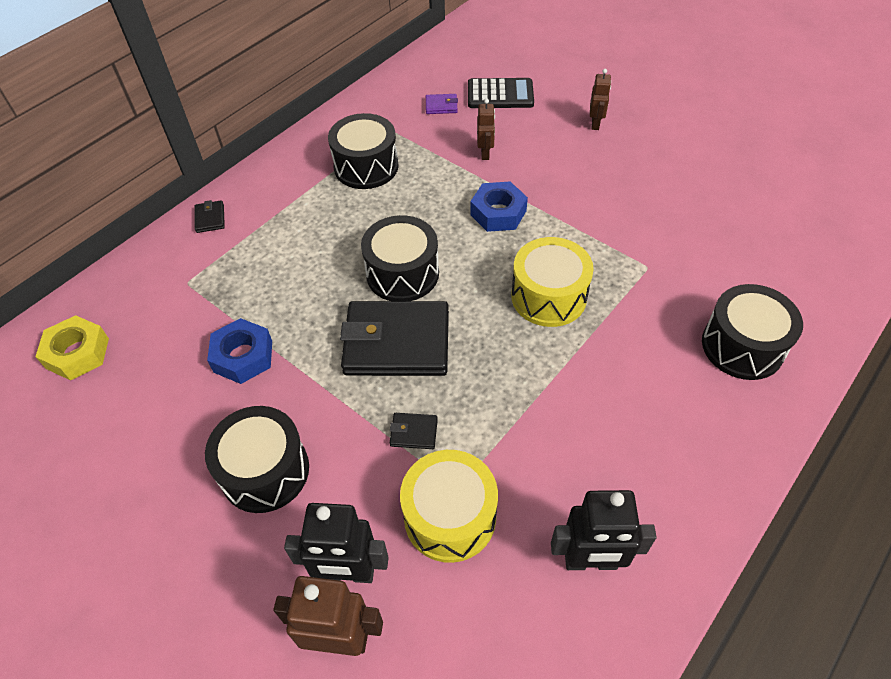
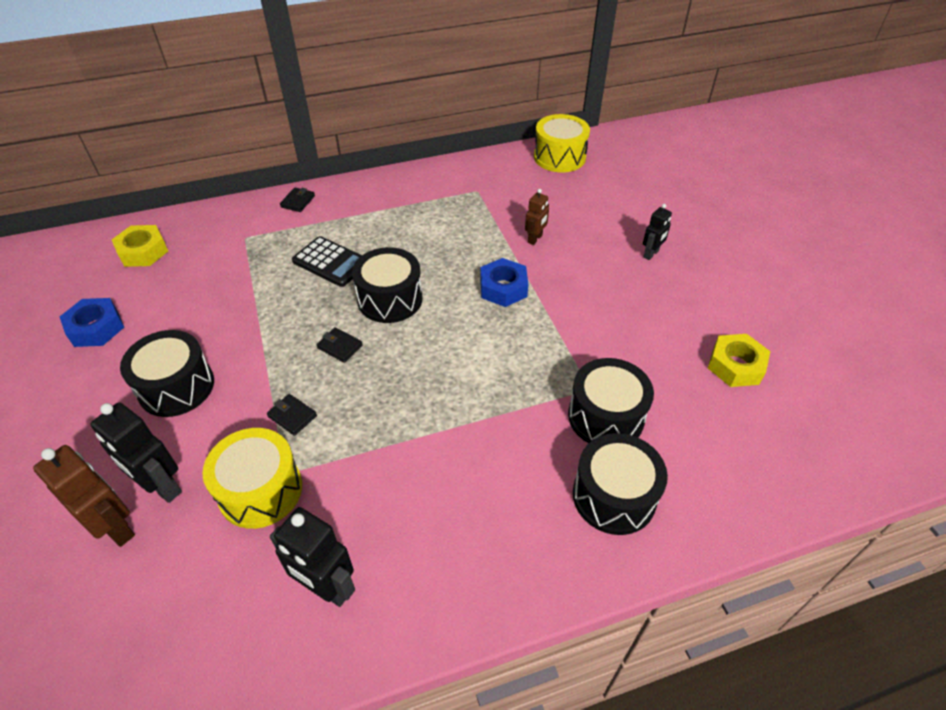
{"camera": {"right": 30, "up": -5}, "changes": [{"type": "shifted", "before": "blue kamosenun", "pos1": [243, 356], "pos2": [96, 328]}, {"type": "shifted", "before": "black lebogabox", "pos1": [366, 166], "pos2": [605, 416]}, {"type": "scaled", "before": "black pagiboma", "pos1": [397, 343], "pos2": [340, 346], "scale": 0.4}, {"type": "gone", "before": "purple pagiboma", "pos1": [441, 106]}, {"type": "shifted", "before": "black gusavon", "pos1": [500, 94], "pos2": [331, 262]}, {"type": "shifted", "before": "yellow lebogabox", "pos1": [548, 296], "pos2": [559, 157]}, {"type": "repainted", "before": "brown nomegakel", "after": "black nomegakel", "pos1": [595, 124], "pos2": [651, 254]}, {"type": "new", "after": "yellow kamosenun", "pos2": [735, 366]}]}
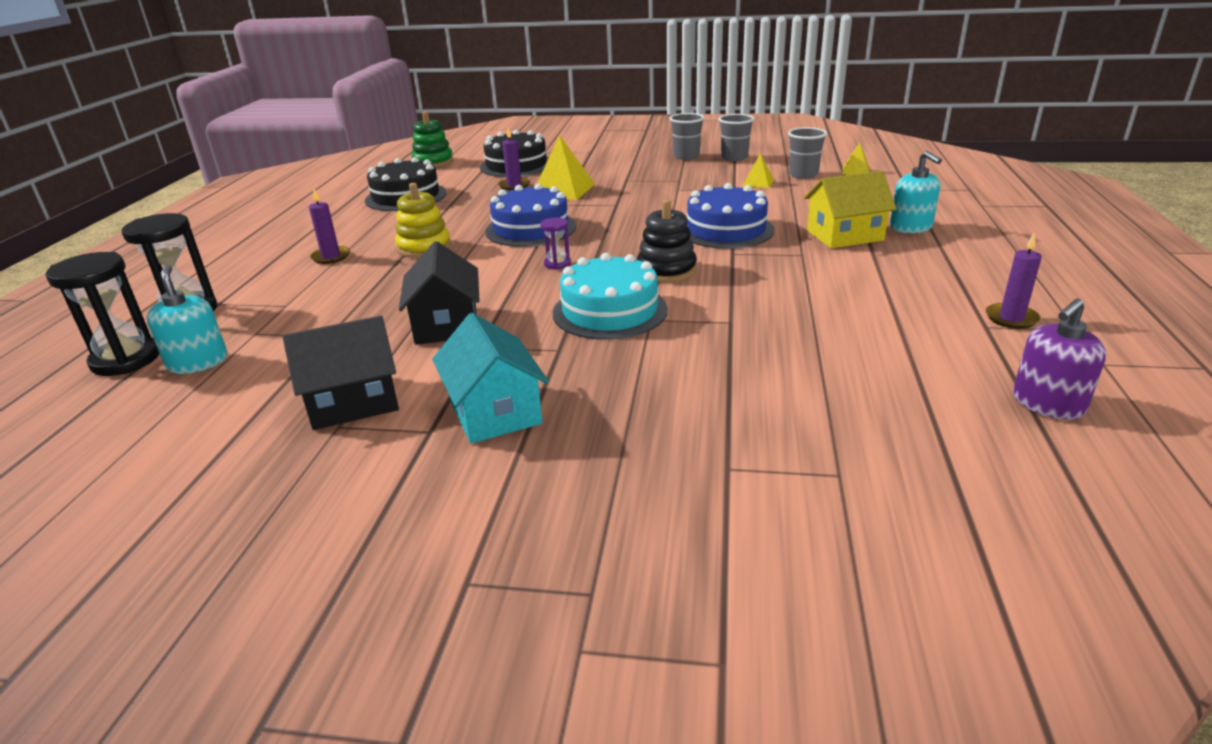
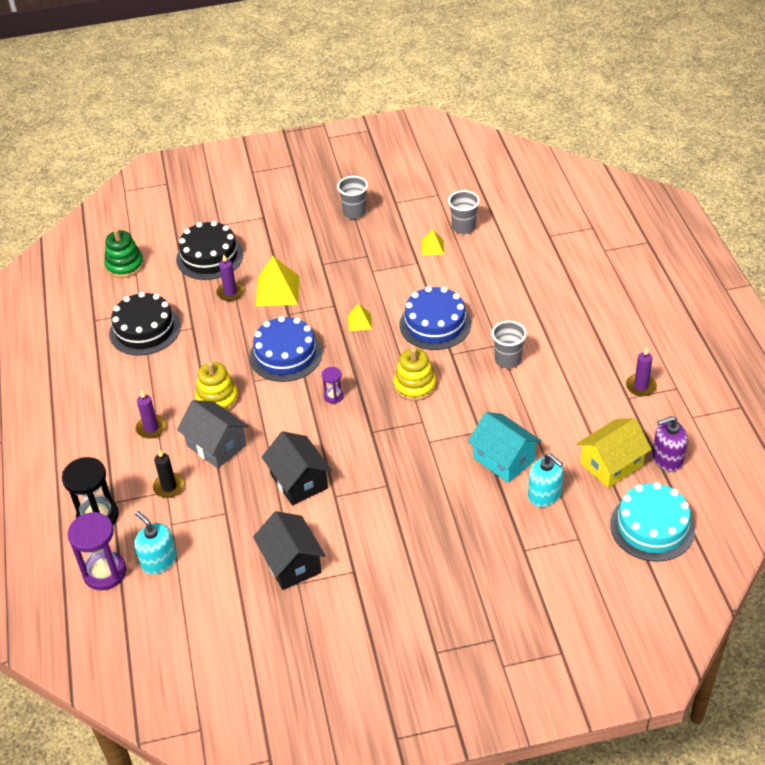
{"camera": {"right": -20, "up": 15}, "changes": [{"type": "repainted", "before": "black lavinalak", "after": "purple lavinalak", "pos1": [126, 360], "pos2": [104, 572]}, {"type": "rotated", "before": "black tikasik", "pos1": [353, 402], "pos2": [291, 563], "turn": -75}, {"type": "shifted", "before": "turquoise tikasik", "pos1": [495, 411], "pos2": [504, 459]}, {"type": "shifted", "before": "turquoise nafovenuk", "pos1": [610, 311], "pos2": [652, 527]}, {"type": "repainted", "before": "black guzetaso", "after": "yellow guzetaso", "pos1": [666, 270], "pos2": [415, 385]}, {"type": "shifted", "before": "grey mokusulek", "pos1": [734, 158], "pos2": [508, 360]}, {"type": "shifted", "before": "yellow tikasik", "pos1": [844, 235], "pos2": [611, 464]}, {"type": "shifted", "before": "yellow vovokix", "pos1": [855, 171], "pos2": [359, 322]}, {"type": "shifted", "before": "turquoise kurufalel", "pos1": [911, 227], "pos2": [544, 494]}, {"type": "rotated", "before": "purple kurufalel", "pos1": [1047, 404], "pos2": [667, 458], "turn": 45}, {"type": "new", "after": "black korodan", "pos2": [169, 487]}, {"type": "new", "after": "grey tikasik", "pos2": [216, 445]}]}
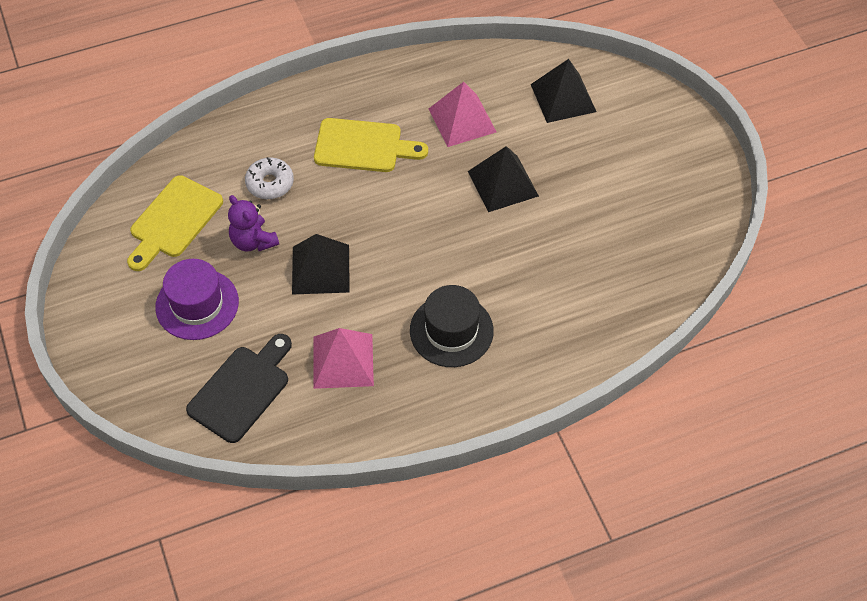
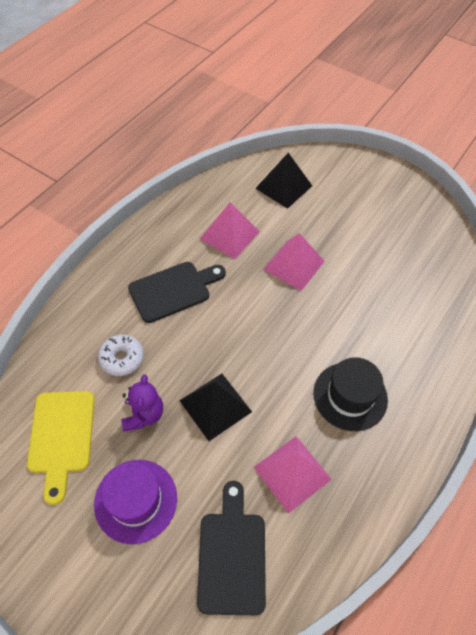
{"camera": {"right": -35, "up": 0}, "changes": [{"type": "rotated", "before": "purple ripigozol", "pos1": [253, 241], "pos2": [143, 414], "turn": -105}, {"type": "repainted", "before": "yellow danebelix", "after": "black danebelix", "pos1": [363, 146], "pos2": [173, 290]}, {"type": "repainted", "before": "black vovokix", "after": "pink vovokix", "pos1": [503, 183], "pos2": [293, 265]}]}
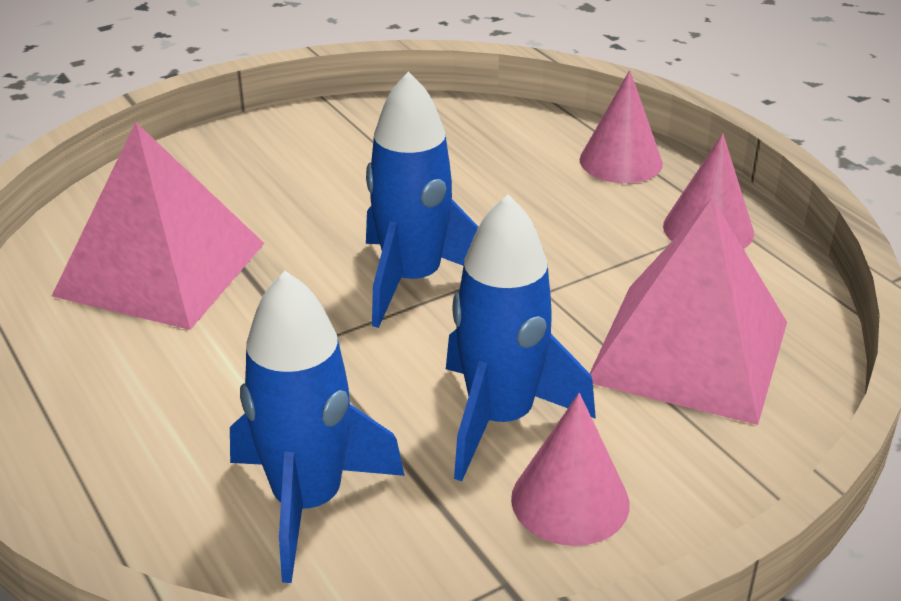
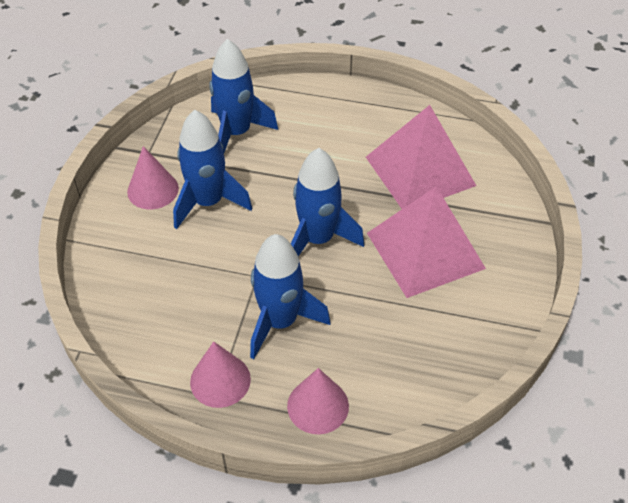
{"camera": {"right": 135, "up": 15}, "changes": [{"type": "shifted", "before": "pink vovokix", "pos1": [689, 351], "pos2": [425, 250]}, {"type": "new", "after": "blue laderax", "pos2": [280, 321]}]}
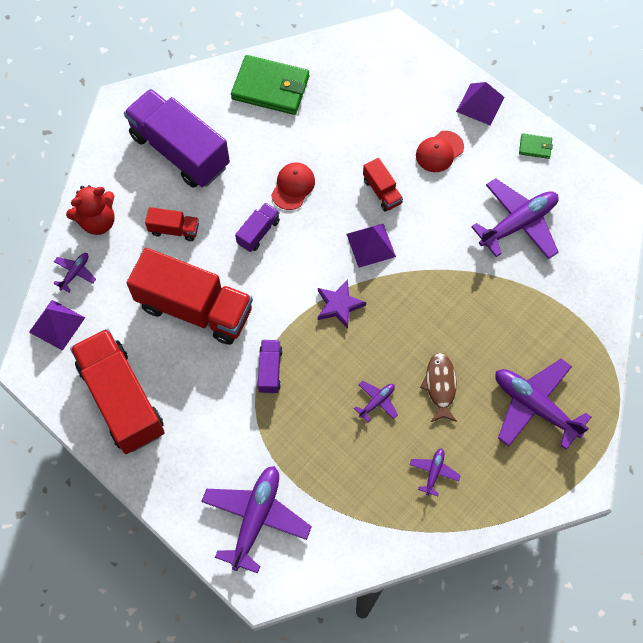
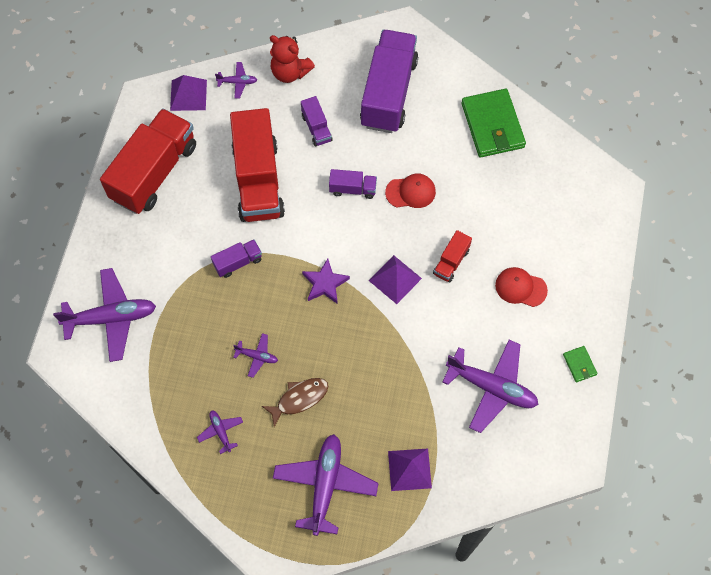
{"camera": {"right": 60, "up": 0}, "changes": [{"type": "repainted", "before": "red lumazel", "after": "purple lumazel", "pos1": [174, 229], "pos2": [316, 128]}, {"type": "rotated", "before": "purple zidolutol", "pos1": [434, 472], "pos2": [221, 432], "turn": -105}, {"type": "shifted", "before": "purple vovokix", "pos1": [480, 104], "pos2": [409, 469]}]}
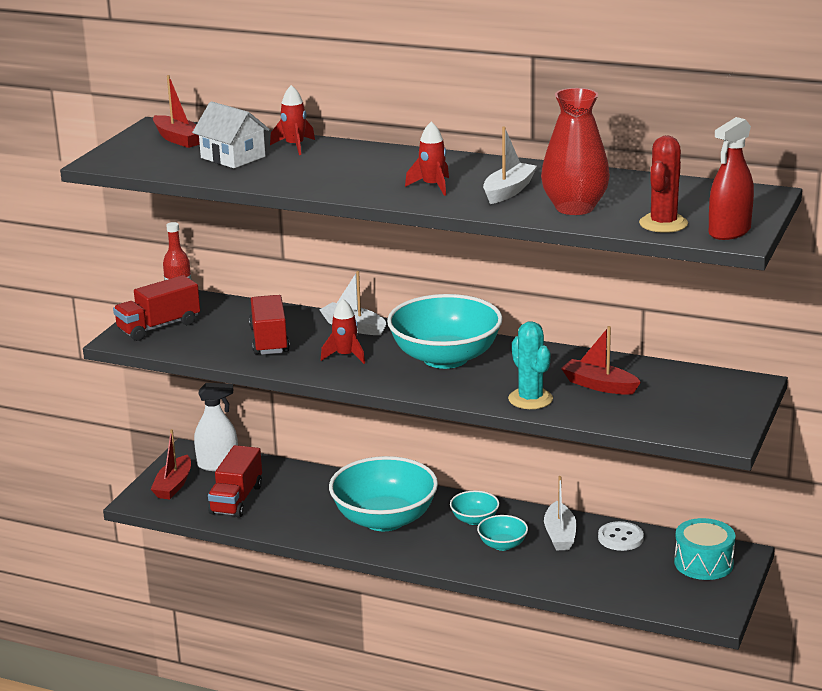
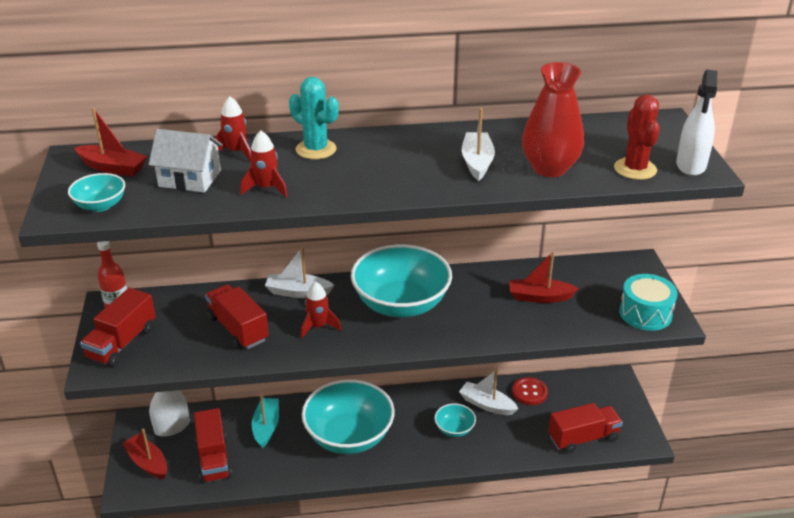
{"camera": {"right": -30, "up": 10}, "changes": [{"type": "rotated", "before": "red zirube", "pos1": [173, 485], "pos2": [147, 463], "turn": 150}, {"type": "shifted", "before": "red laderax", "pos1": [432, 186], "pos2": [266, 188]}, {"type": "shifted", "before": "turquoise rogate", "pos1": [474, 519], "pos2": [100, 205]}, {"type": "shifted", "before": "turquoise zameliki", "pos1": [530, 399], "pos2": [316, 149]}, {"type": "rotated", "before": "white zirube", "pos1": [560, 535], "pos2": [487, 404], "turn": 150}, {"type": "repainted", "before": "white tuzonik", "after": "red tuzonik", "pos1": [620, 538], "pos2": [529, 392]}, {"type": "shifted", "before": "turquoise lebogabox", "pos1": [703, 563], "pos2": [645, 313]}, {"type": "repainted", "before": "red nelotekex", "after": "white nelotekex", "pos1": [729, 232], "pos2": [691, 165]}, {"type": "new", "after": "turquoise zirube", "pos2": [266, 427]}, {"type": "new", "after": "red lumazel", "pos2": [583, 438]}]}
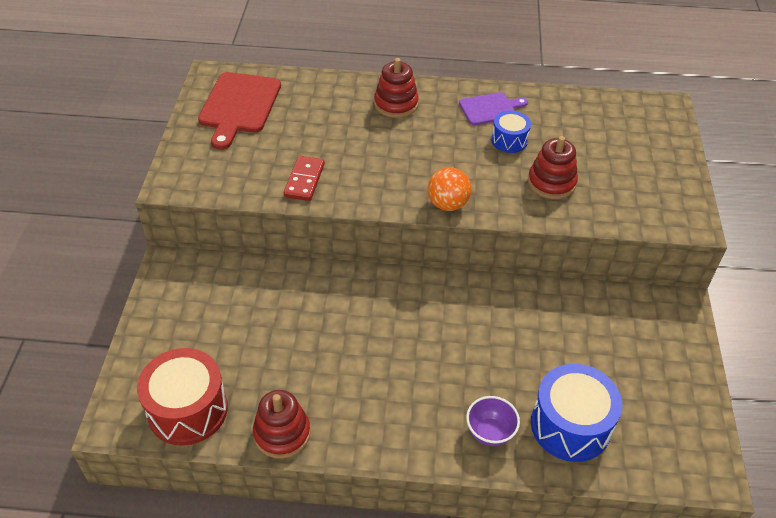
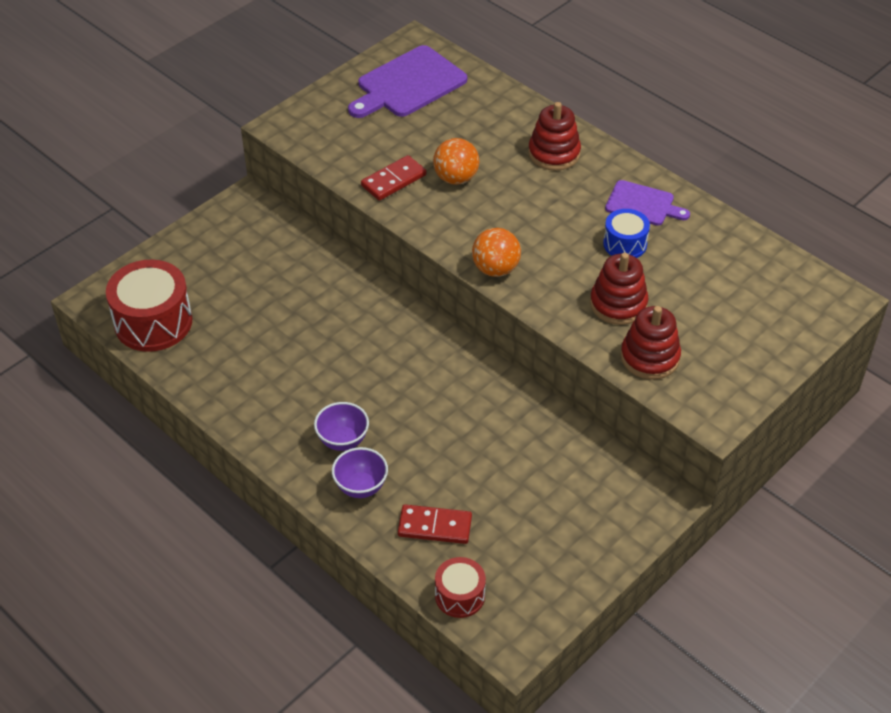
{"camera": {"right": 40, "up": 0}, "changes": [{"type": "repainted", "before": "red danebelix", "after": "purple danebelix", "pos1": [239, 106], "pos2": [408, 84]}, {"type": "shifted", "before": "red guzetaso", "pos1": [282, 433], "pos2": [650, 357]}, {"type": "swapped", "before": "blue lebogabox", "after": "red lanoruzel", "pos1": [570, 425], "pos2": [435, 526]}, {"type": "new", "after": "purple rogate", "pos2": [343, 441]}, {"type": "new", "after": "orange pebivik", "pos2": [456, 178]}, {"type": "new", "after": "red lebogabox", "pos2": [460, 596]}]}
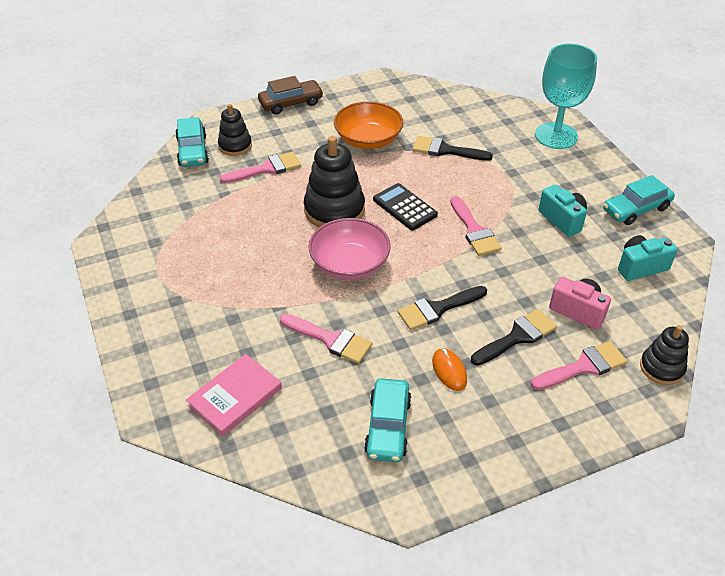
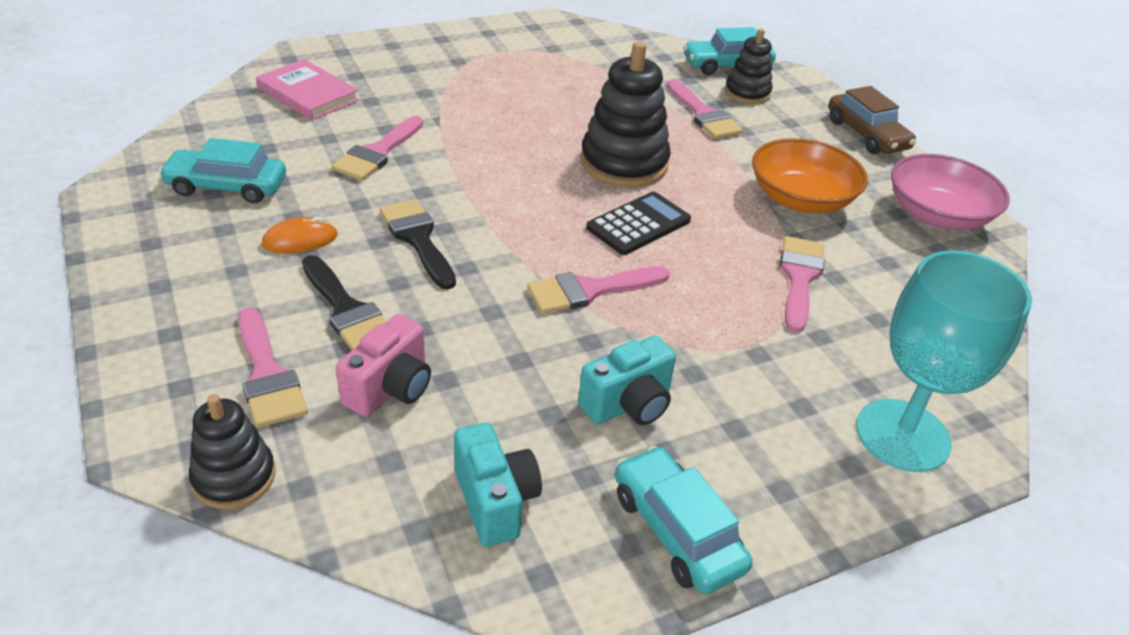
{"camera": {"right": 85, "up": -5}, "changes": [{"type": "shifted", "before": "pink rogate", "pos1": [349, 264], "pos2": [937, 215]}, {"type": "repainted", "before": "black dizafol", "after": "pink dizafol", "pos1": [446, 150], "pos2": [799, 278]}]}
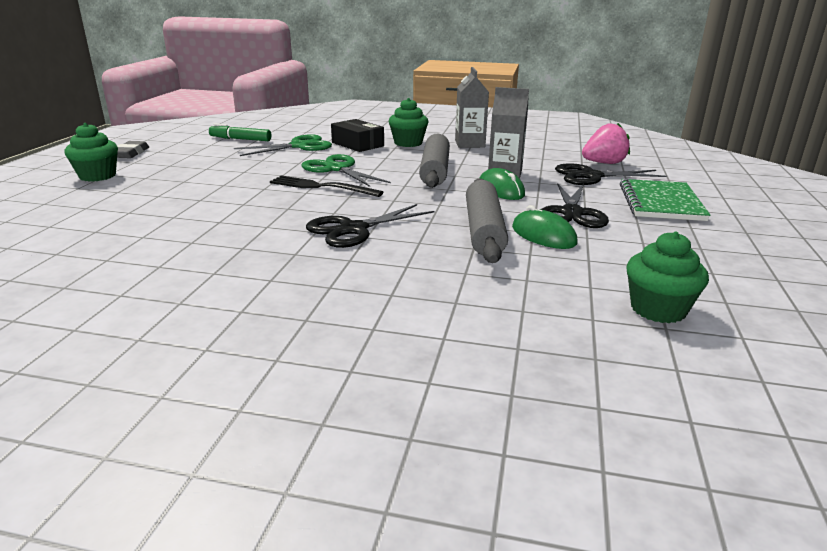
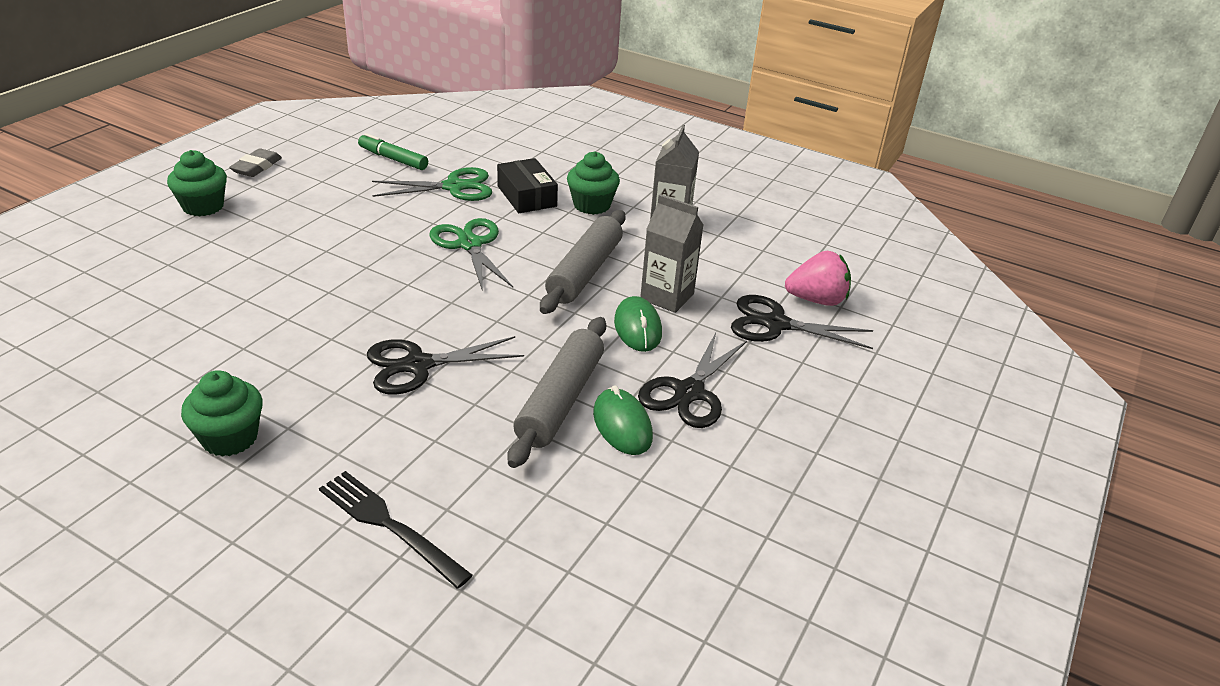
{"camera": {"right": 15, "up": 10}, "changes": [{"type": "shifted", "before": "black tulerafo", "pos1": [321, 187], "pos2": [389, 525]}, {"type": "gone", "before": "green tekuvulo", "pos1": [661, 202]}, {"type": "shifted", "before": "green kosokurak", "pos1": [658, 309], "pos2": [230, 438]}]}
